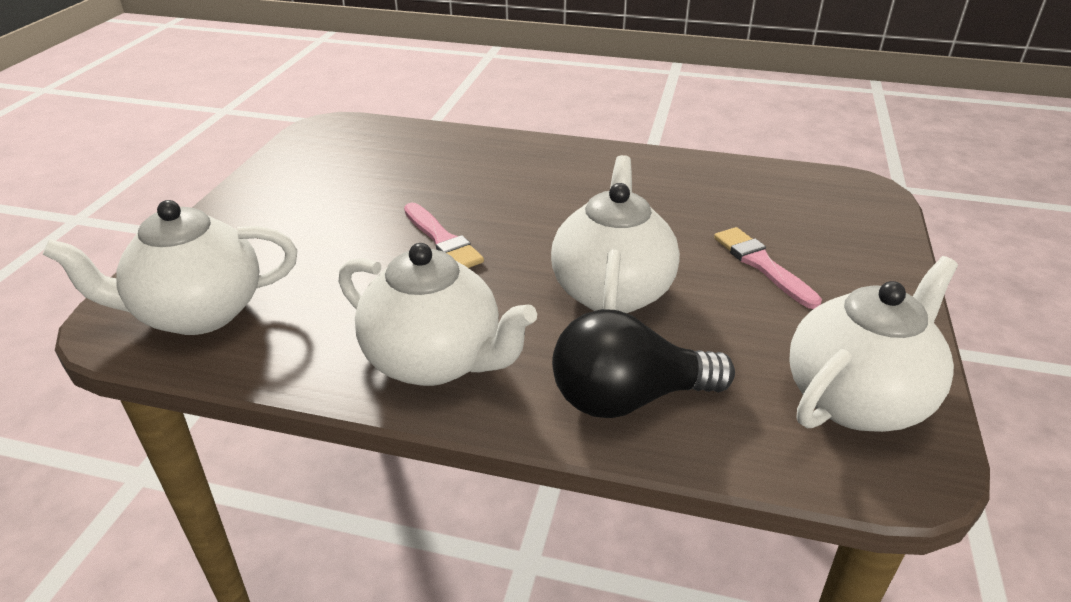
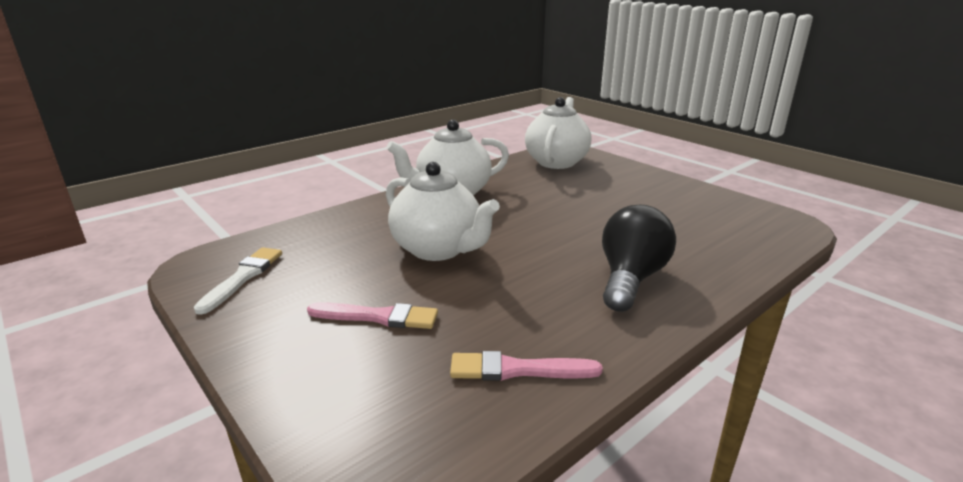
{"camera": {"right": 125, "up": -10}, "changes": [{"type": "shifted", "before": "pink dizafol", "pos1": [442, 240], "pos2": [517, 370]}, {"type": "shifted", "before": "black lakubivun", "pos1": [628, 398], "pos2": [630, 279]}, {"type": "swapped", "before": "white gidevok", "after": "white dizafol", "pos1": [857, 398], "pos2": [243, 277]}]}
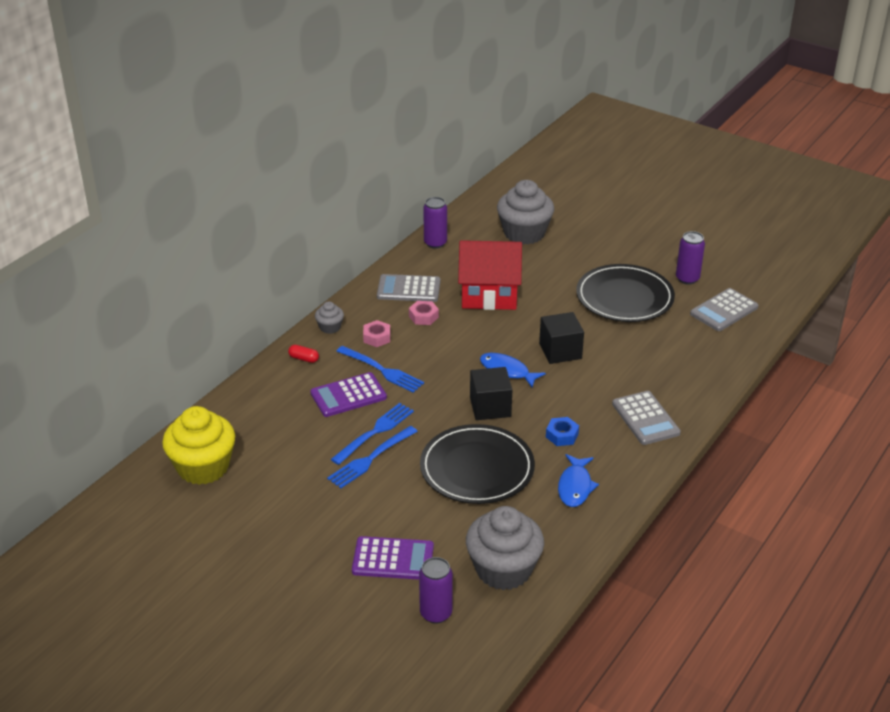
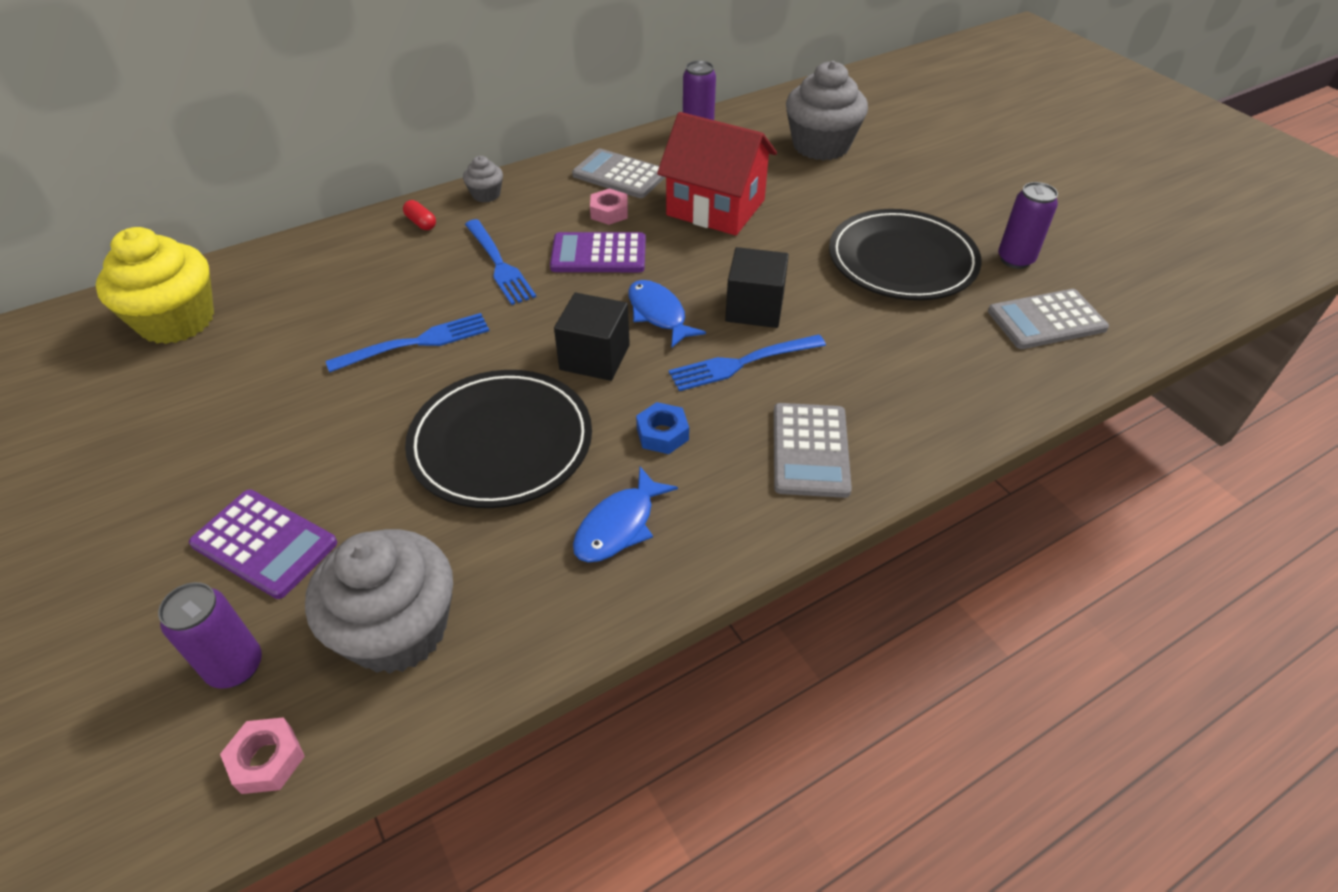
{"camera": {"right": 25, "up": 10}, "changes": [{"type": "shifted", "before": "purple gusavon", "pos1": [348, 395], "pos2": [598, 254]}, {"type": "shifted", "before": "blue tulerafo", "pos1": [371, 459], "pos2": [742, 363]}, {"type": "shifted", "before": "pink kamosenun", "pos1": [377, 337], "pos2": [267, 760]}]}
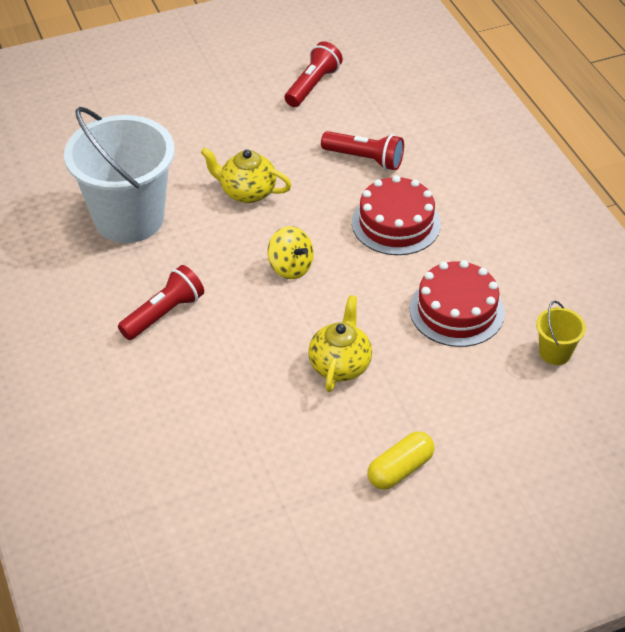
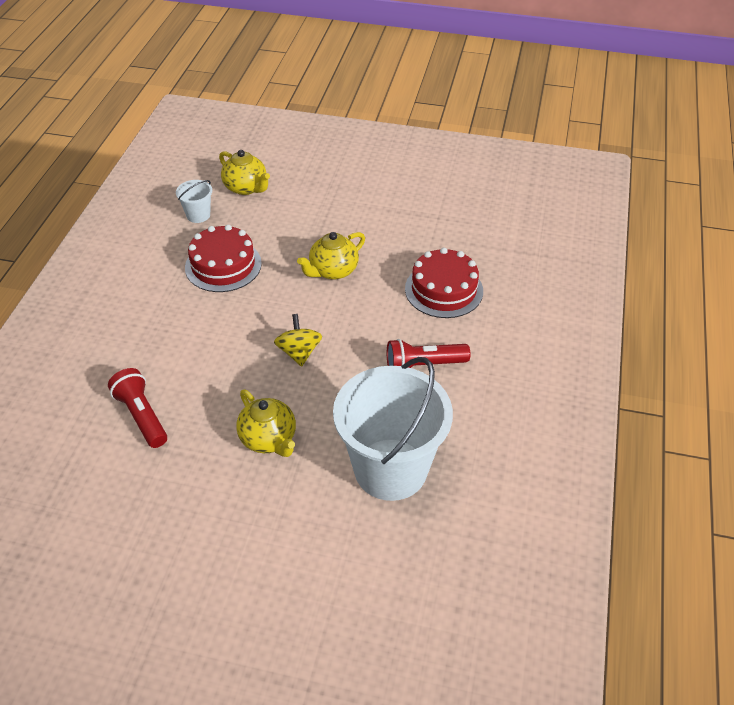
{"camera": {"right": -145, "up": 0}, "changes": [{"type": "gone", "before": "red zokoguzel", "pos1": [312, 85]}, {"type": "shifted", "before": "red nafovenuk", "pos1": [396, 223], "pos2": [444, 290]}, {"type": "gone", "before": "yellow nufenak", "pos1": [400, 469]}, {"type": "repainted", "before": "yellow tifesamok", "after": "white tifesamok", "pos1": [555, 352], "pos2": [198, 215]}, {"type": "new", "after": "yellow gidevok", "pos2": [246, 188]}]}
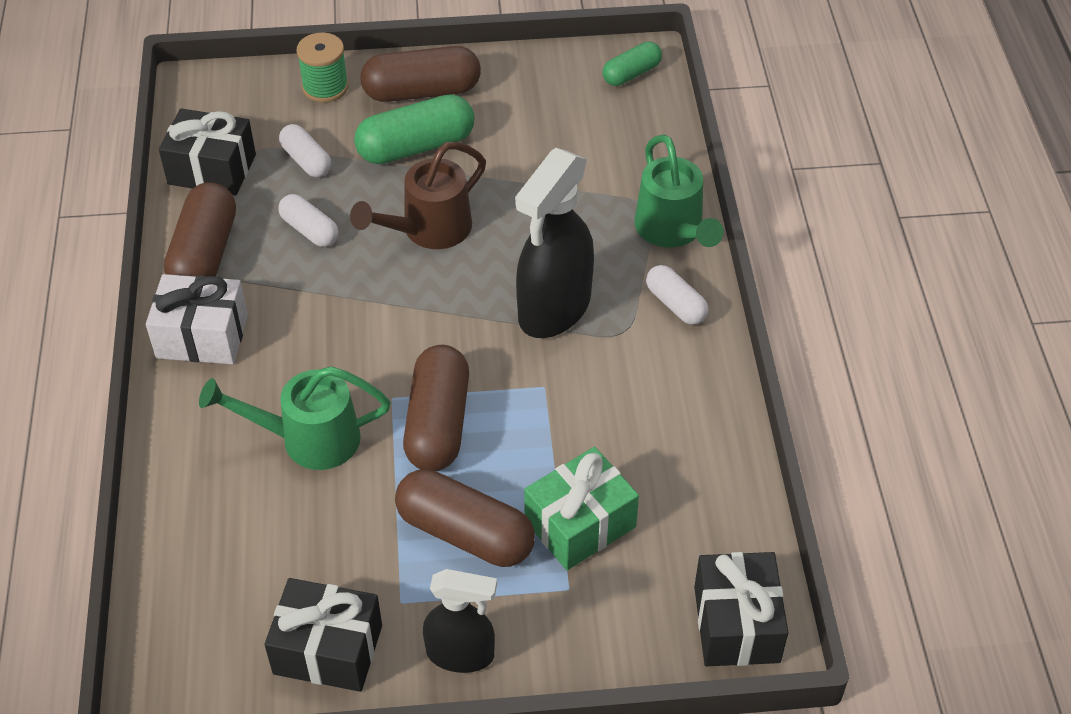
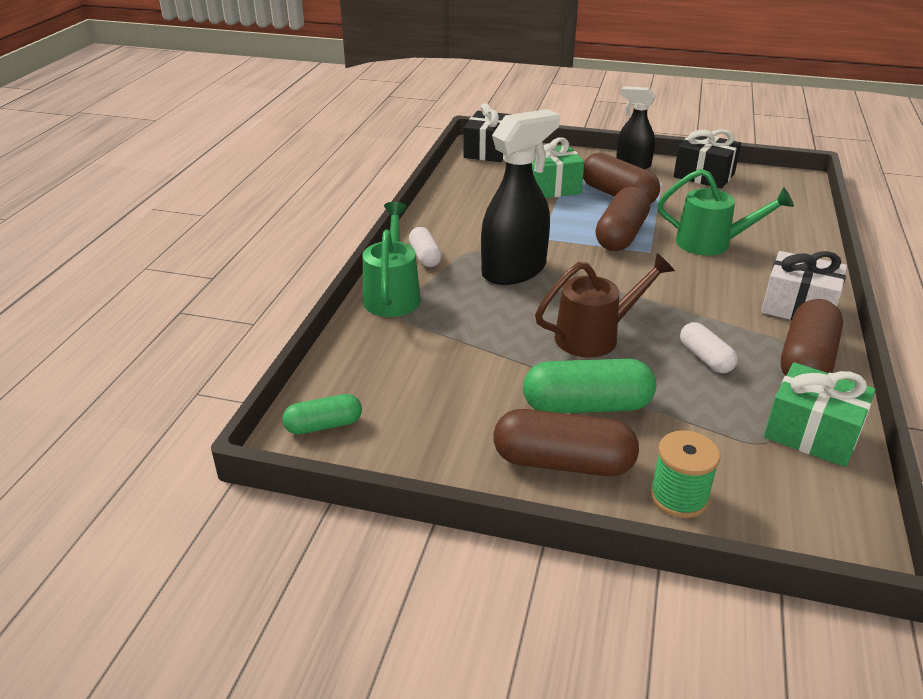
{"camera": {"right": -160, "up": -15}, "changes": [{"type": "repainted", "before": "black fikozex", "after": "green fikozex", "pos1": [212, 169], "pos2": [812, 433]}, {"type": "gone", "before": "white nufenak", "pos1": [306, 161]}]}
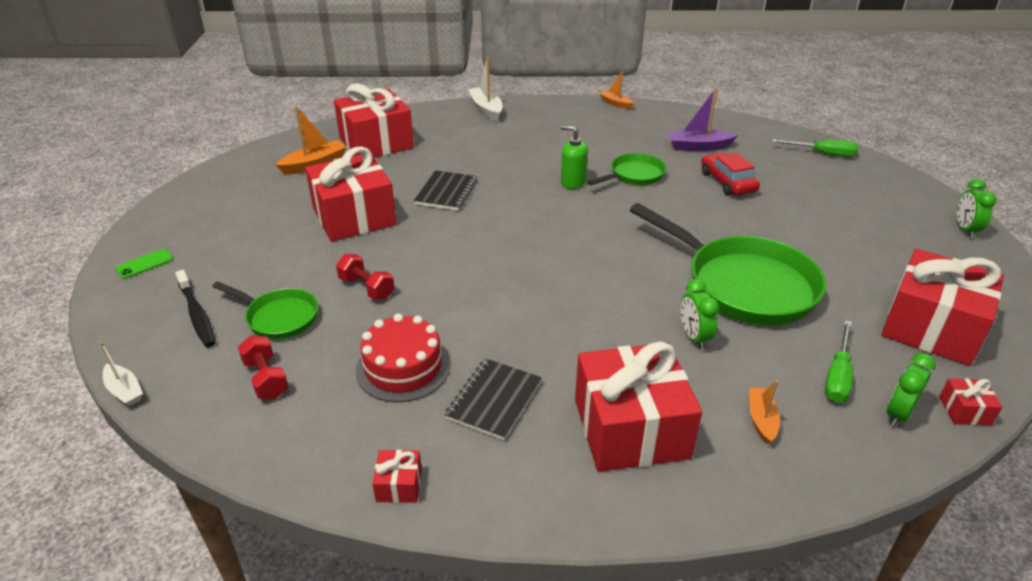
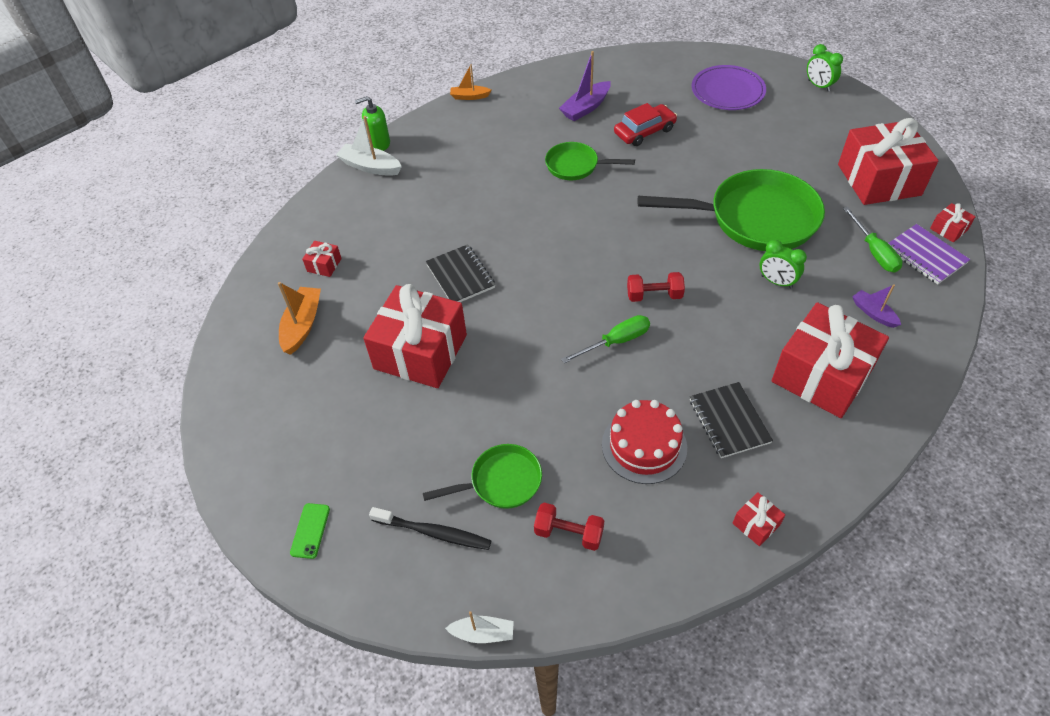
{"camera": {"right": -40, "up": 15}, "changes": [{"type": "scaled", "before": "red fikozex", "pos1": [376, 143], "pos2": [324, 265], "scale": 0.4}, {"type": "shifted", "before": "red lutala", "pos1": [367, 288], "pos2": [654, 295]}, {"type": "shifted", "before": "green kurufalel", "pos1": [572, 182], "pos2": [379, 143]}, {"type": "rotated", "before": "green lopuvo", "pos1": [634, 175], "pos2": [576, 166], "turn": -90}, {"type": "rotated", "before": "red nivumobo", "pos1": [727, 182], "pos2": [644, 131], "turn": 120}, {"type": "repainted", "before": "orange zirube", "after": "purple zirube", "pos1": [761, 420], "pos2": [873, 313]}, {"type": "shifted", "before": "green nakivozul", "pos1": [823, 154], "pos2": [616, 341]}, {"type": "swapped", "before": "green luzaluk", "after": "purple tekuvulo", "pos1": [898, 414], "pos2": [925, 256]}, {"type": "new", "after": "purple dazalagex", "pos2": [727, 91]}]}
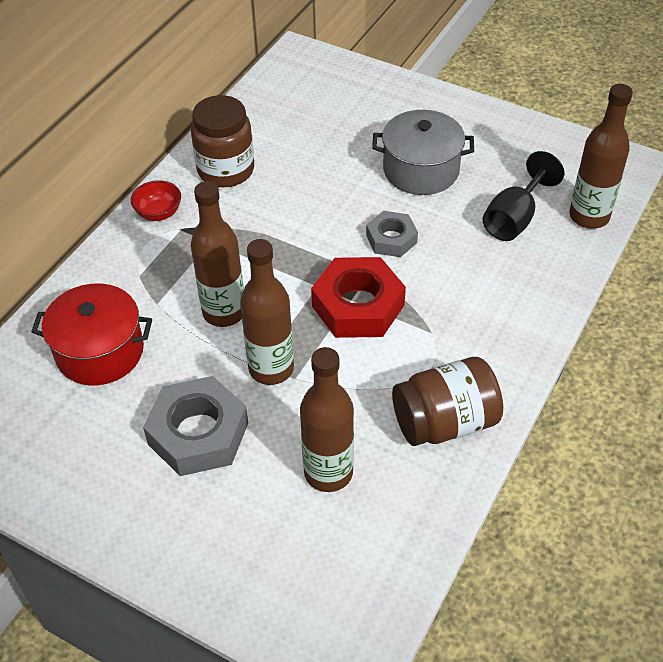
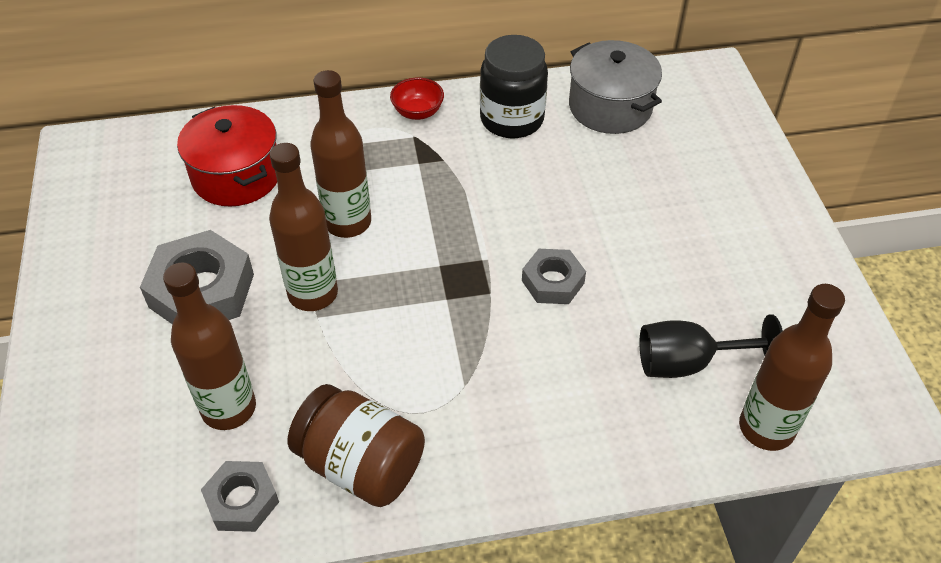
{"camera": {"right": 50, "up": 0}, "changes": [{"type": "repainted", "before": "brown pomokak", "after": "black pomokak", "pos1": [226, 170], "pos2": [512, 119]}, {"type": "gone", "before": "red kamosenun", "pos1": [358, 306]}, {"type": "shifted", "before": "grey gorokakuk", "pos1": [421, 170], "pos2": [610, 107]}, {"type": "new", "after": "grey kamosenun", "pos2": [242, 501]}]}
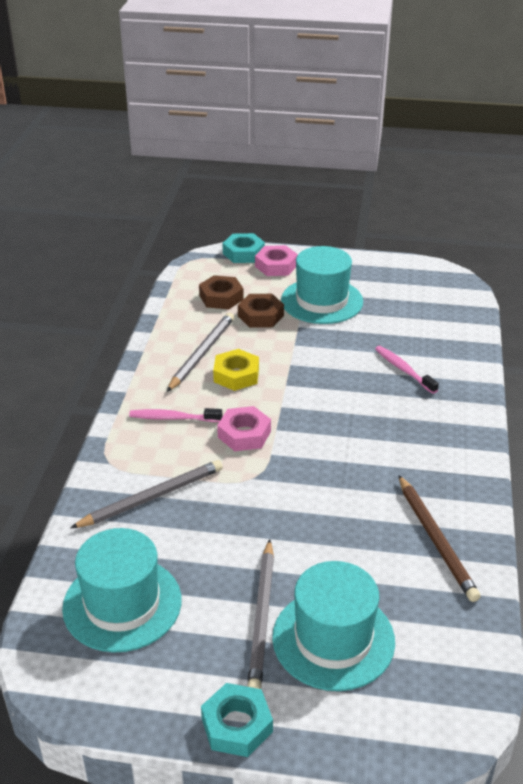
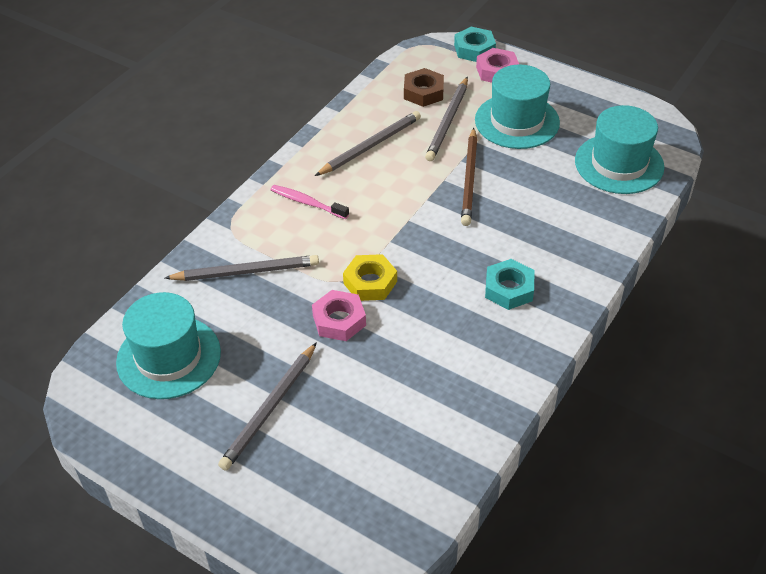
{"camera": {"right": 25, "up": 10}, "changes": [{"type": "shifted", "before": "turquoise kamosenun", "pos1": [237, 725], "pos2": [509, 289]}, {"type": "shifted", "before": "yellow kamosenun", "pos1": [236, 375], "pos2": [370, 282]}, {"type": "shifted", "before": "pink kamosenun", "pos1": [244, 434], "pos2": [339, 320]}, {"type": "swapped", "before": "brown kamosenun", "after": "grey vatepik", "pos1": [260, 316], "pos2": [448, 121]}, {"type": "shifted", "before": "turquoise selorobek", "pos1": [333, 639], "pos2": [619, 164]}, {"type": "gone", "before": "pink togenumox", "pos1": [403, 370]}, {"type": "shifted", "before": "brown vatepik", "pos1": [436, 540], "pos2": [470, 179]}]}
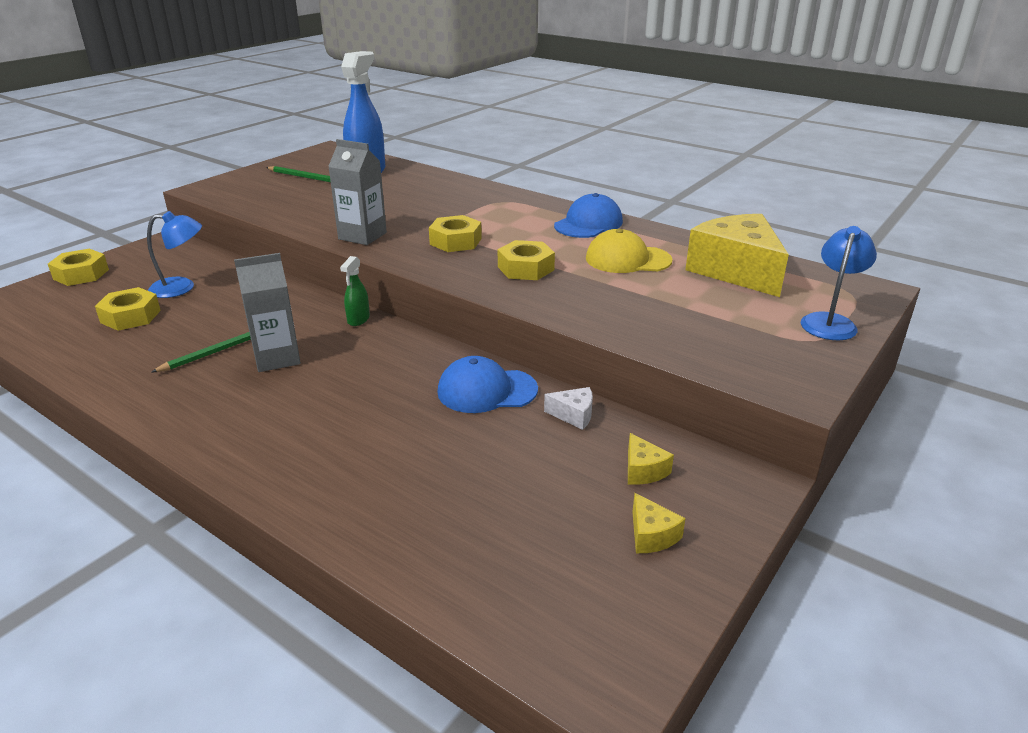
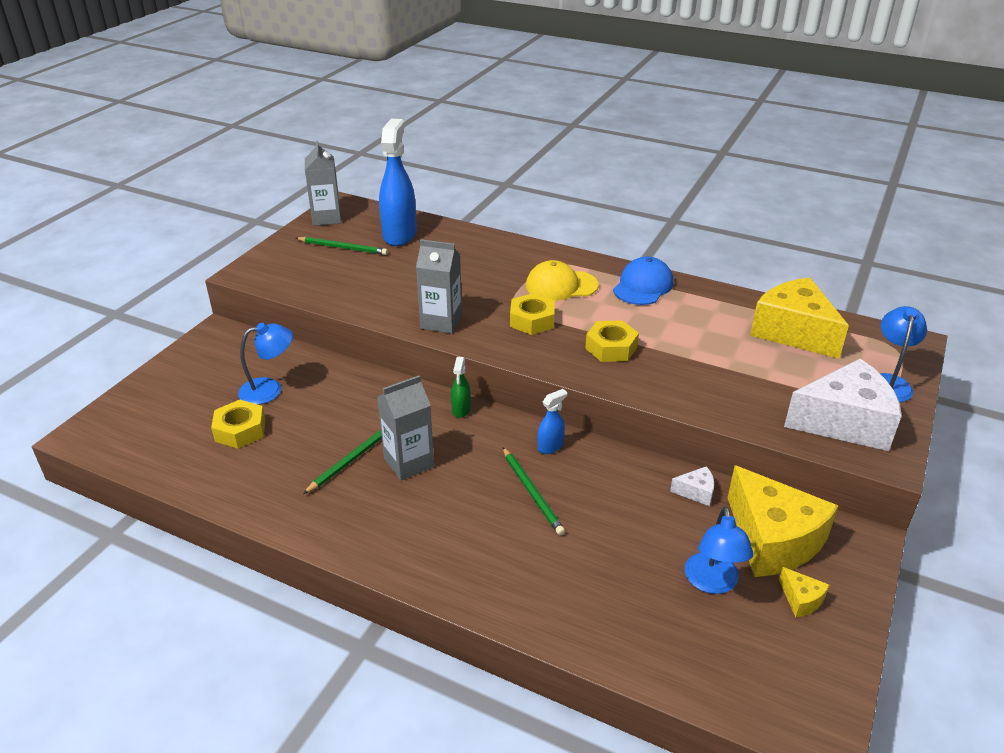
{"camera": {"right": -10, "up": 5}, "changes": [{"type": "gone", "before": "yellow kamosenun", "pos1": [81, 274]}, {"type": "gone", "before": "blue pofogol", "pos1": [486, 390]}, {"type": "shifted", "before": "yellow pofogol", "pos1": [627, 259], "pos2": [561, 285]}, {"type": "scaled", "before": "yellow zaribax", "pos1": [643, 470], "pos2": [773, 540], "scale": 2.43}, {"type": "new", "after": "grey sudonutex", "pos2": [326, 218]}, {"type": "new", "after": "green vatepik", "pos2": [532, 492]}, {"type": "new", "after": "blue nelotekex", "pos2": [550, 446]}, {"type": "new", "after": "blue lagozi", "pos2": [712, 583]}, {"type": "new", "after": "white zaribax", "pos2": [844, 422]}]}
